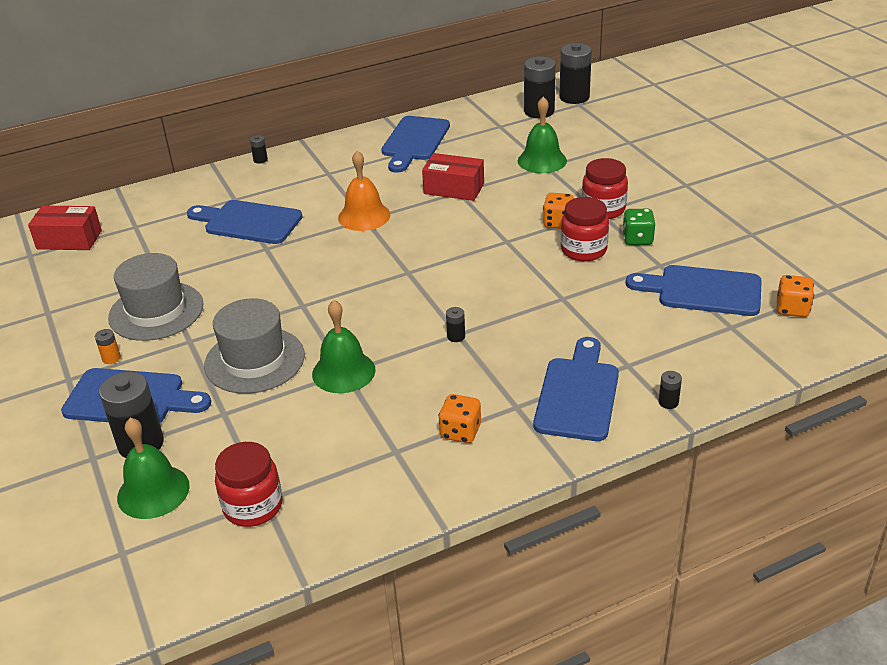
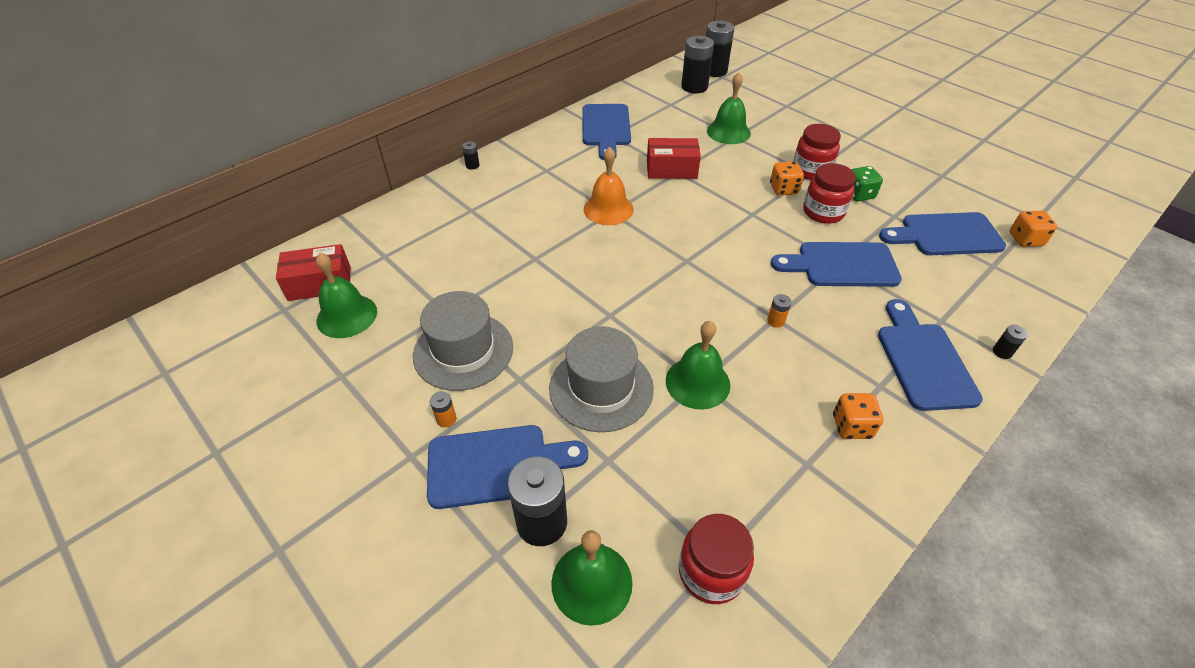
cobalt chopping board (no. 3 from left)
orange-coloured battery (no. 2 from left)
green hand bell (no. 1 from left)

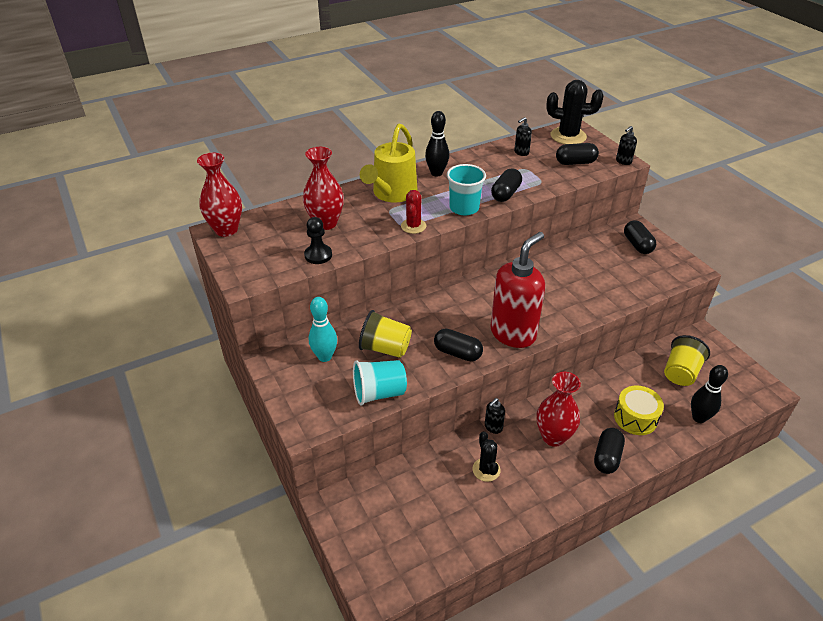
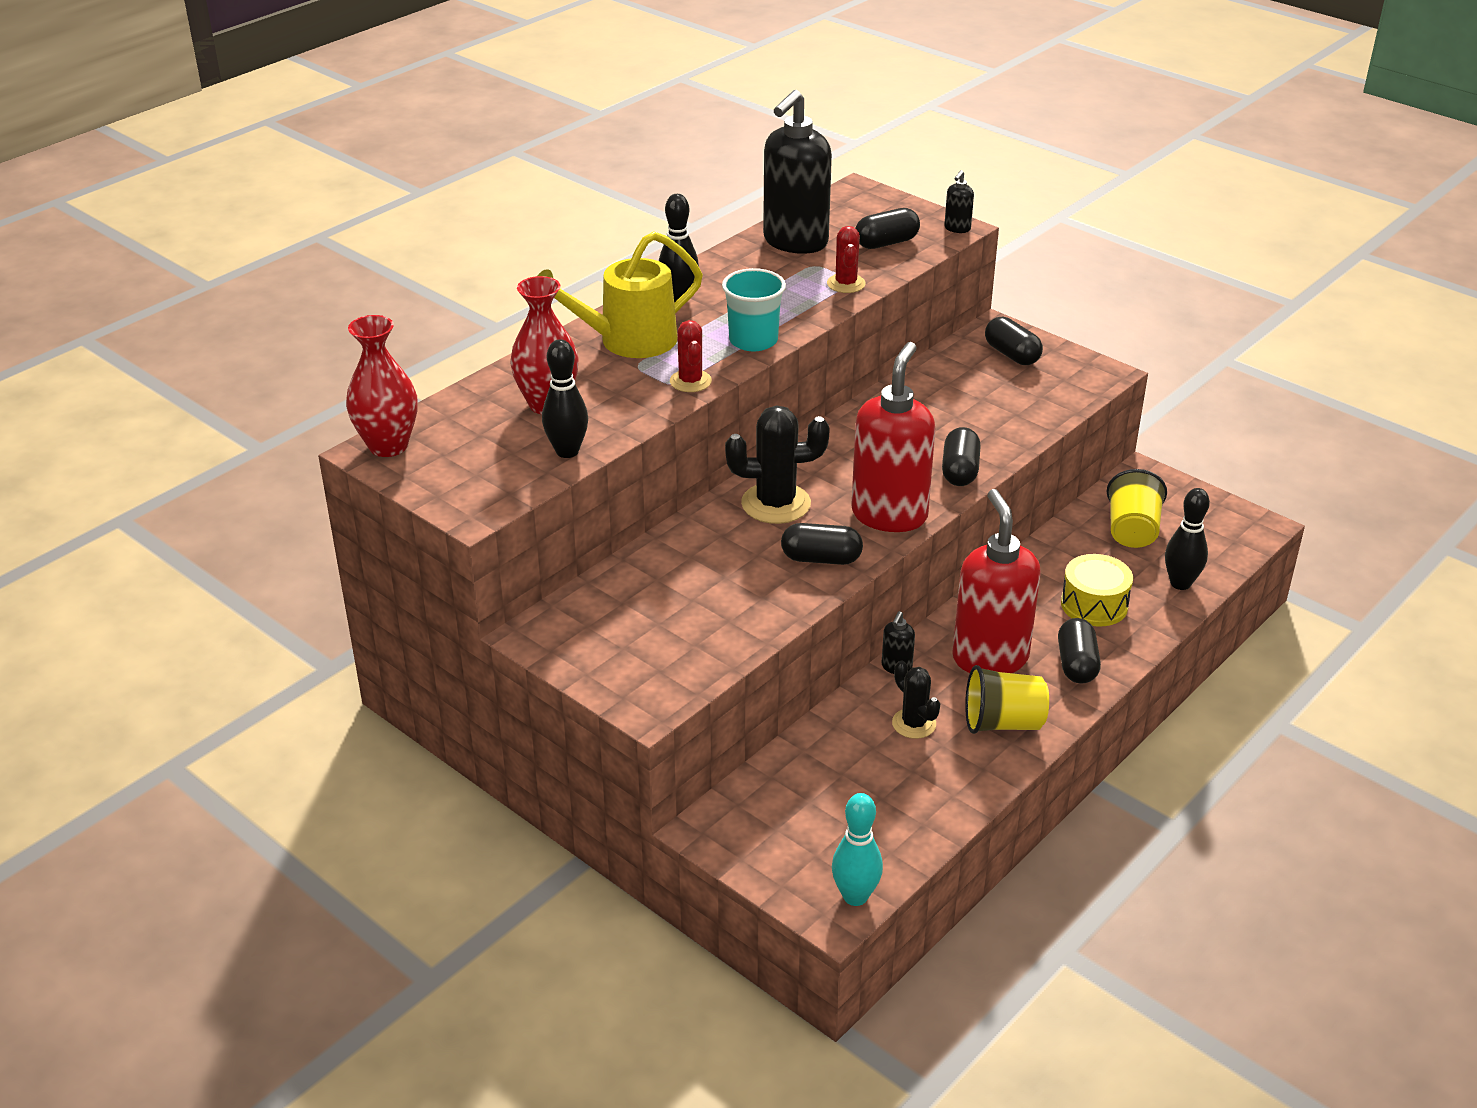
jet-black bowling pin (no. 1 from left)
teal bowling pin
teal tumbler (no. 1 from left in the first image)
bright yellow tumbler (no. 1 from left)
bright yellow watering can
jet-black pill shape (no. 3 from left)
jet-black soap pump (no. 1 from left)
scarlet soap pump (no. 2 from left)
jet-black cactus (no. 1 from left)
scarlet cactus (no. 2 from left)

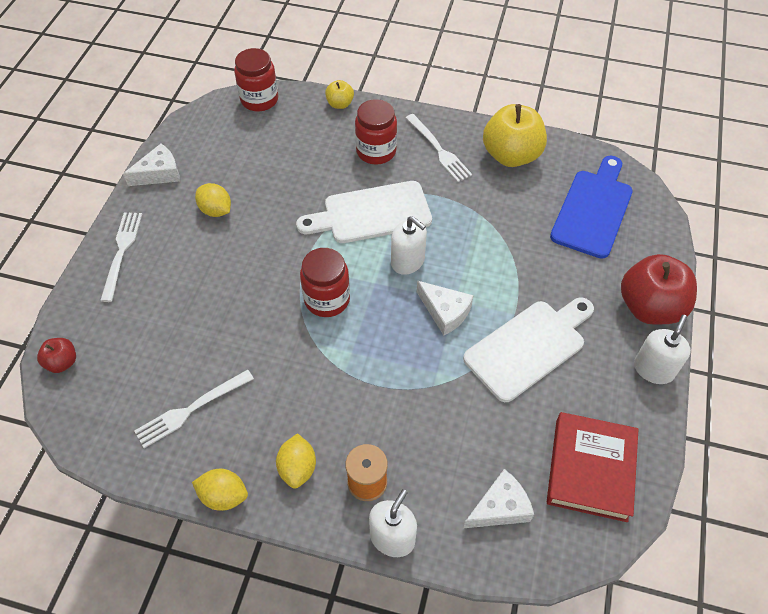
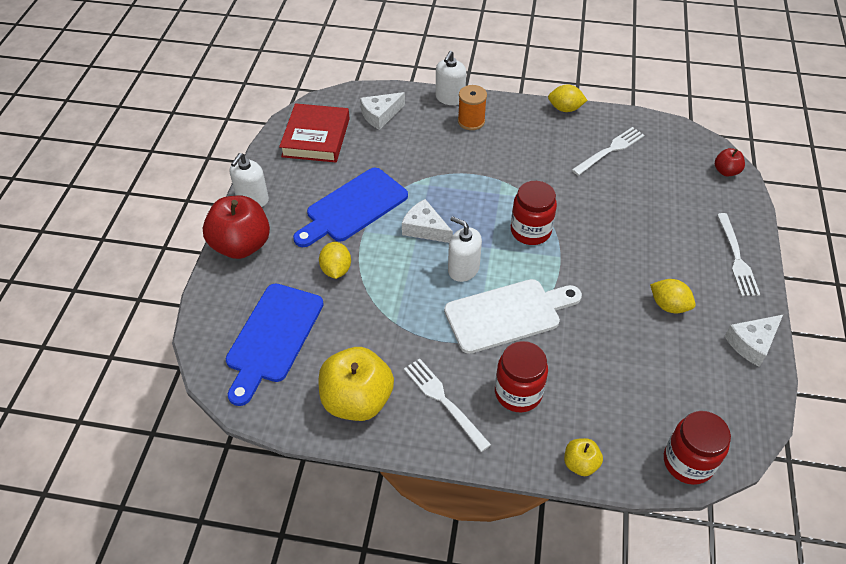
bright yellow lemon (no. 1 from left)
cobalt chopping board (no. 2 from left)

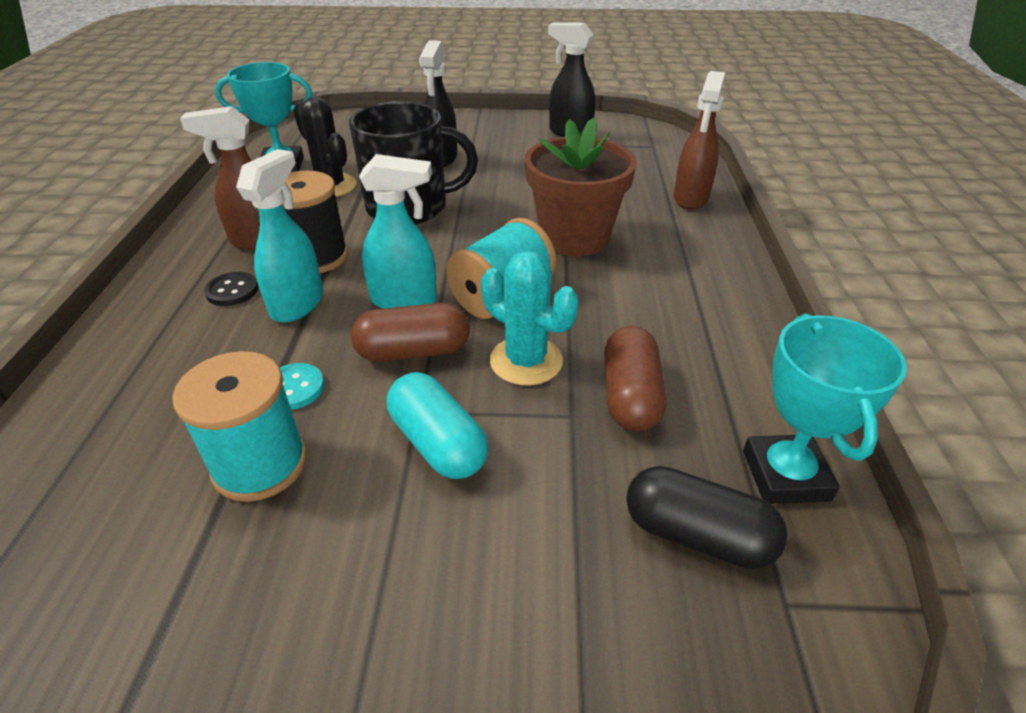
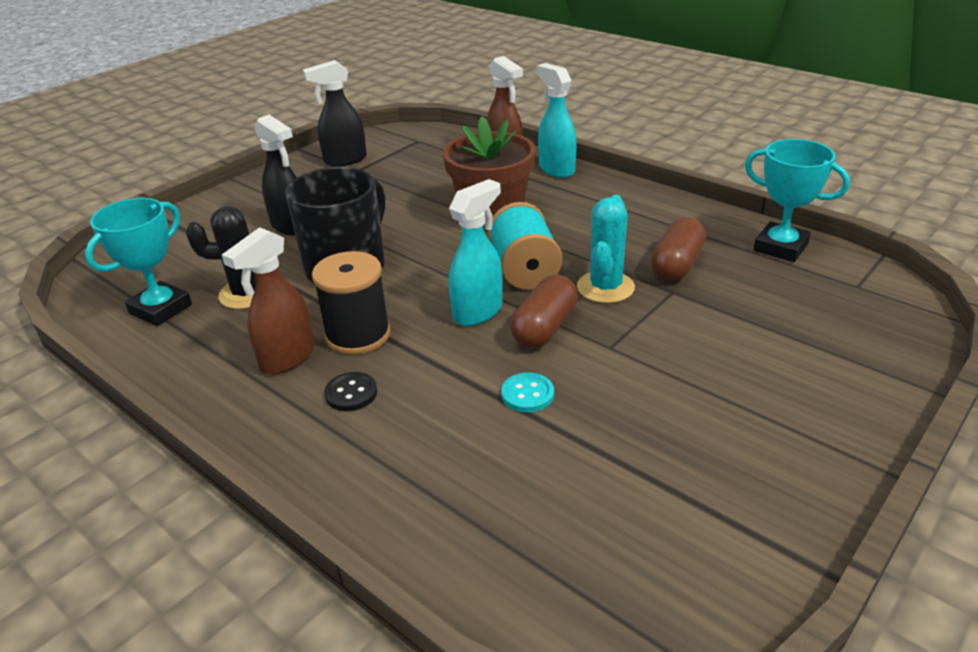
teal bobbin (no. 1 from left in the first image)
teal spray bottle (no. 2 from left)
teal pill shape
teal cactus
dark brown pill shape (no. 2 from left)
jet-black pill shape

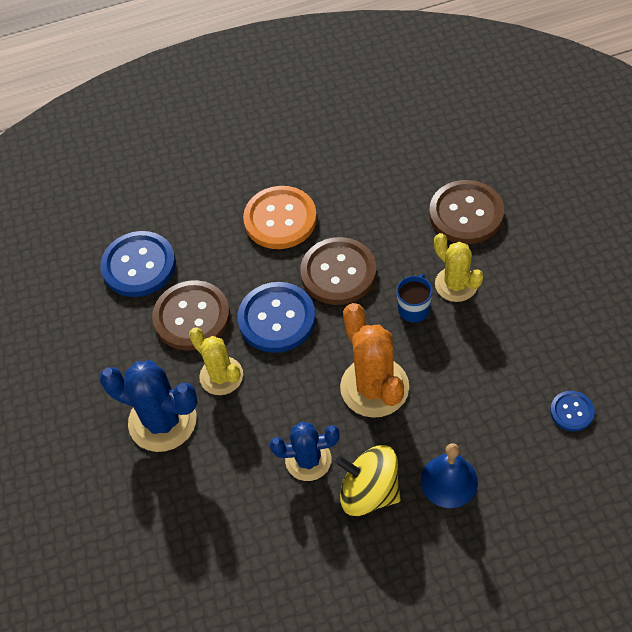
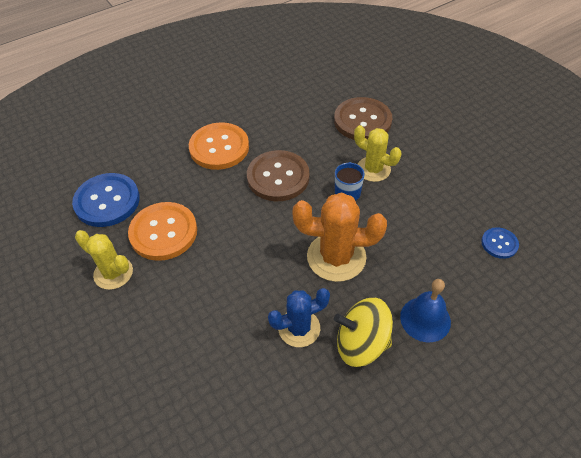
cobalt cactus (no. 1 from left in the first image)
orange-coloured shirt button (no. 1 from left)
bright yellow cactus (no. 1 from left)
cobalt shirt button (no. 2 from left in the first image)
orange-coloured cactus

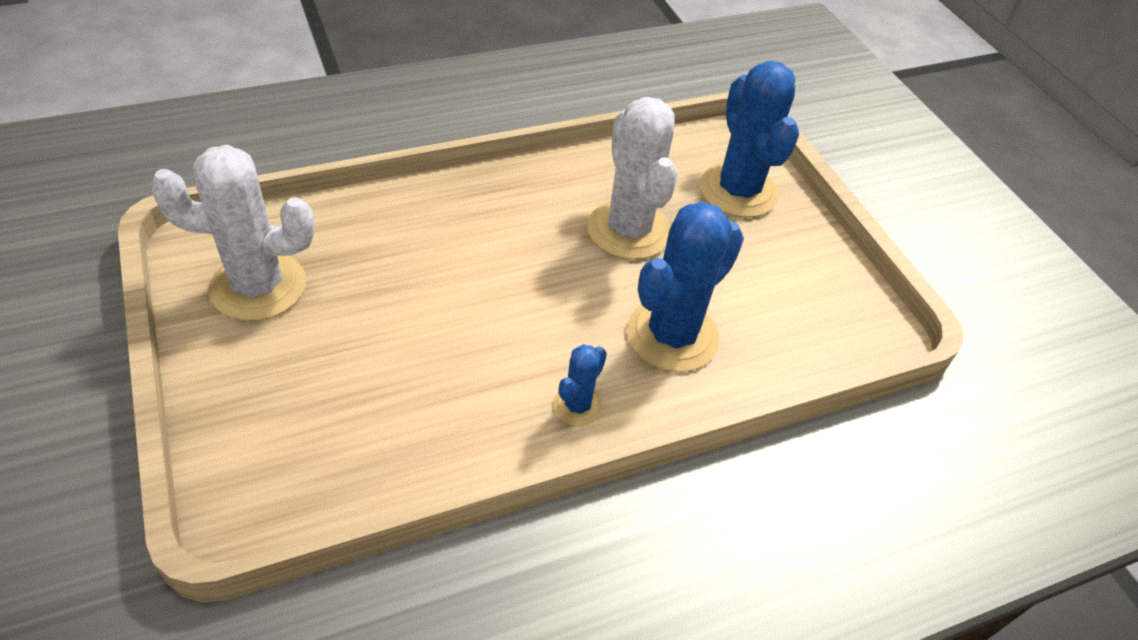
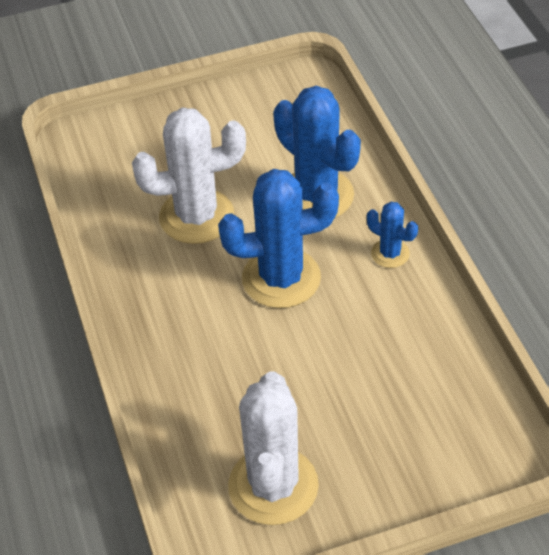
cobalt cactus (no. 1 from left)

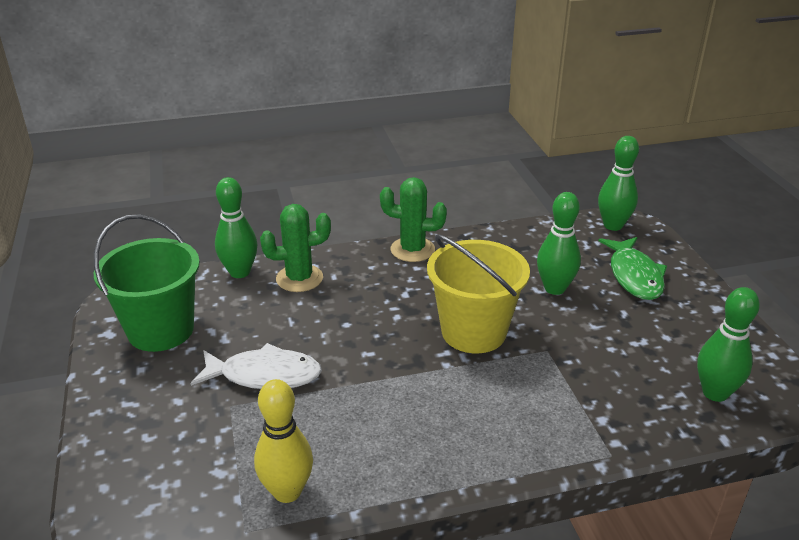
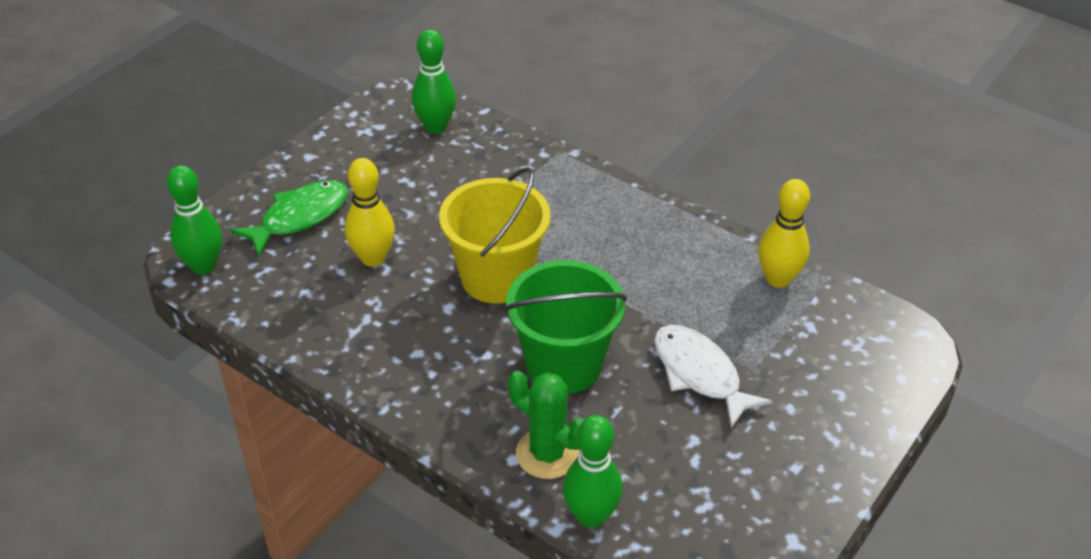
green sand bucket
green cactus (no. 2 from left in the first image)
bright yellow bowling pin (no. 1 from left)

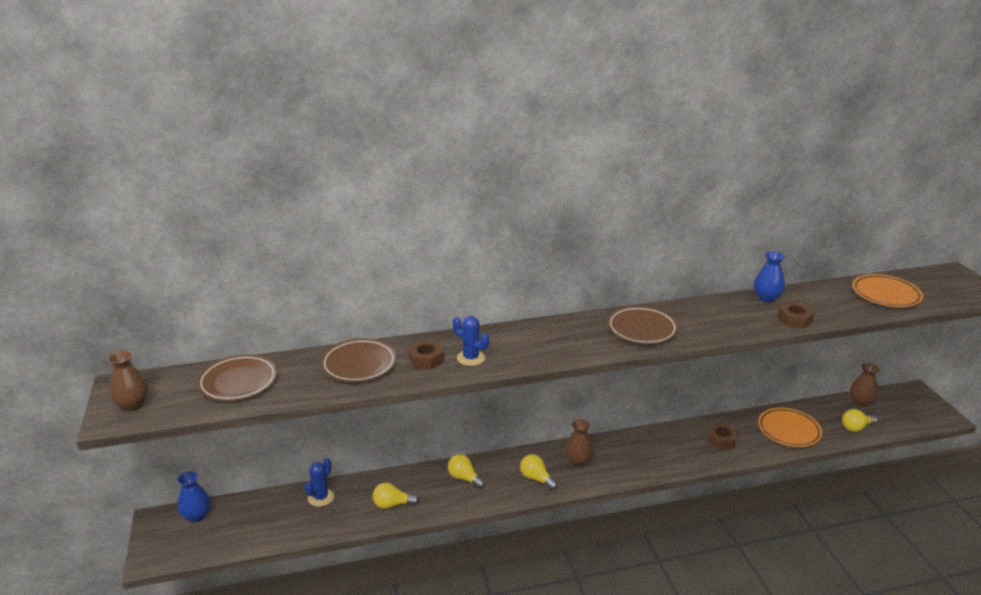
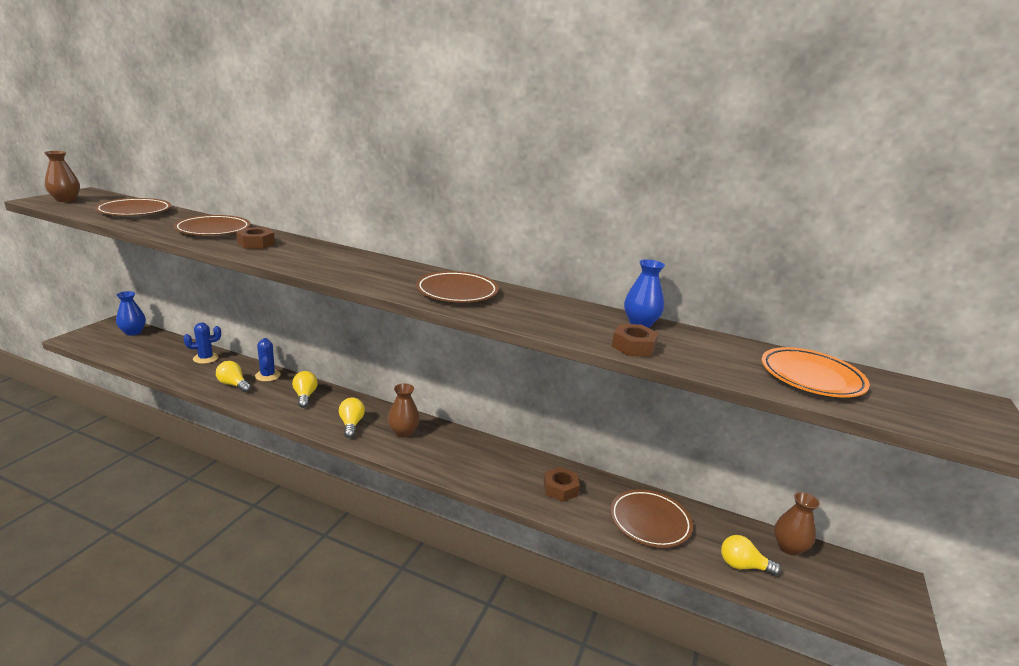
cobalt cactus (no. 2 from left)
dark brown plate (no. 4 from left)

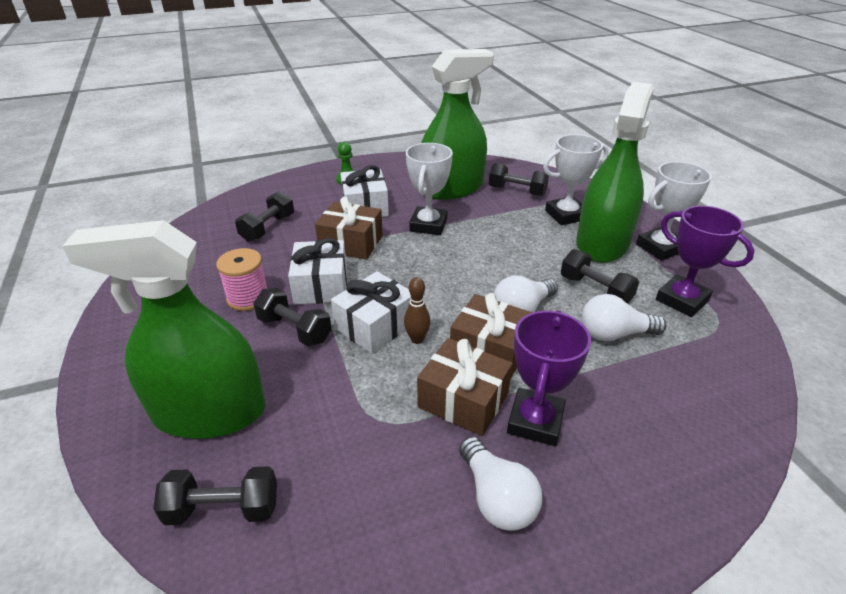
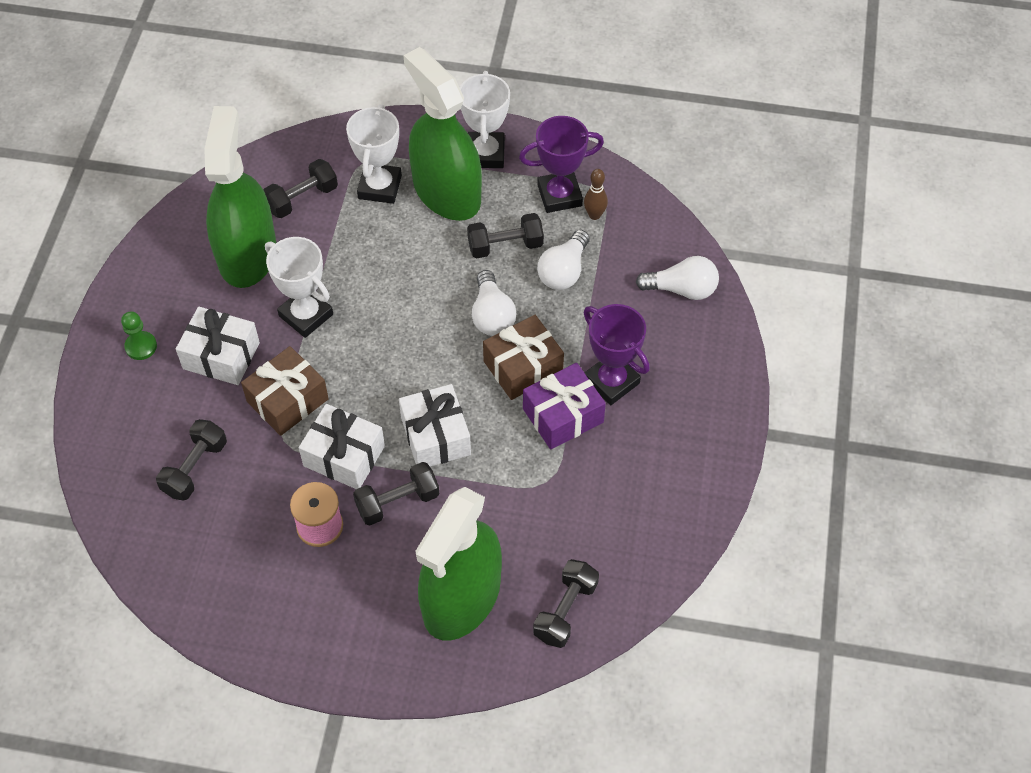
jet-black dumbbell (no. 1 from left)
dark brown bowling pin
royal purple present
white lightbulb (no. 3 from left)

